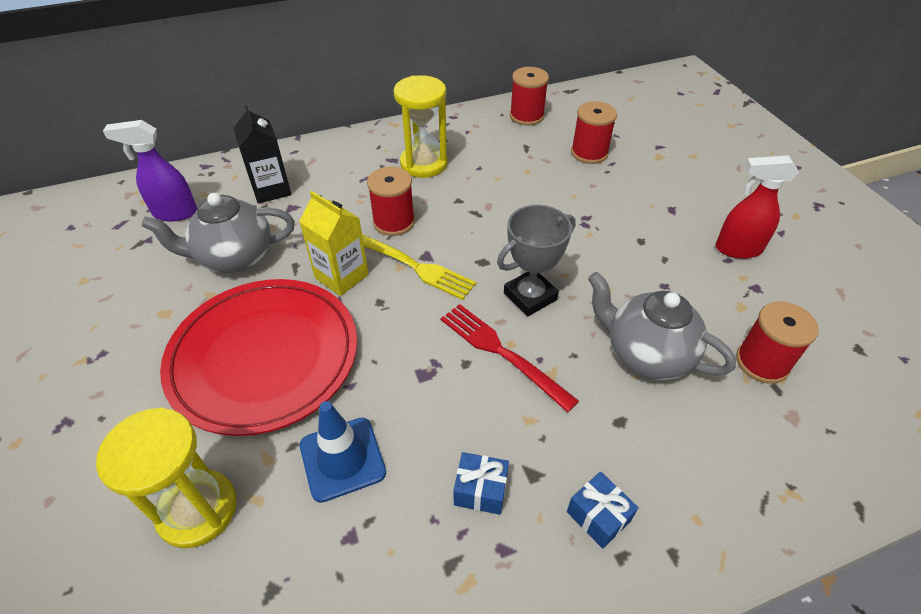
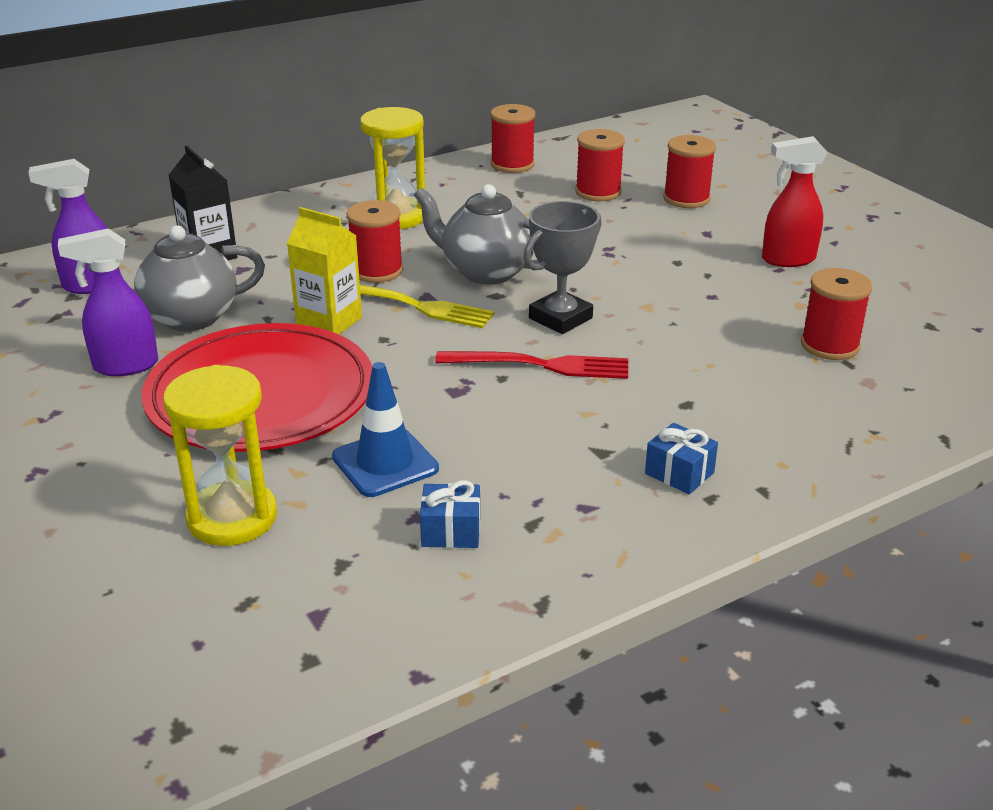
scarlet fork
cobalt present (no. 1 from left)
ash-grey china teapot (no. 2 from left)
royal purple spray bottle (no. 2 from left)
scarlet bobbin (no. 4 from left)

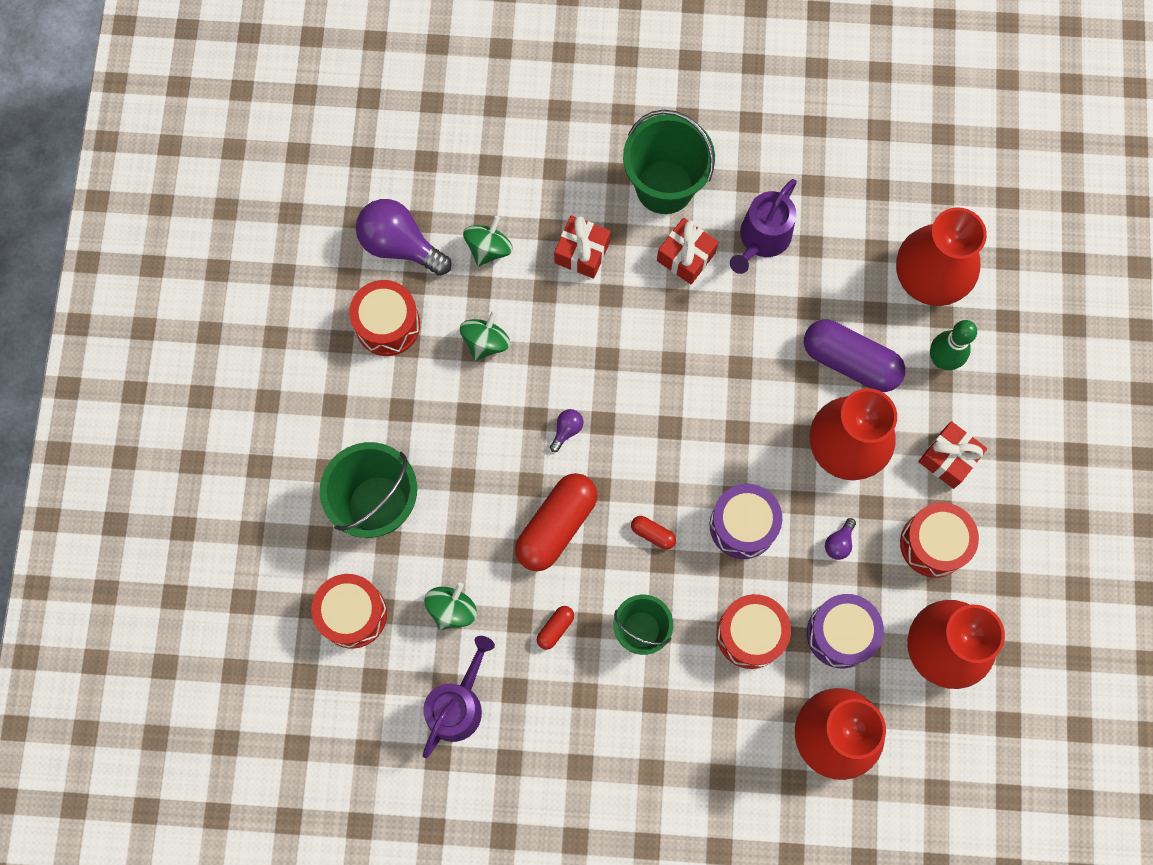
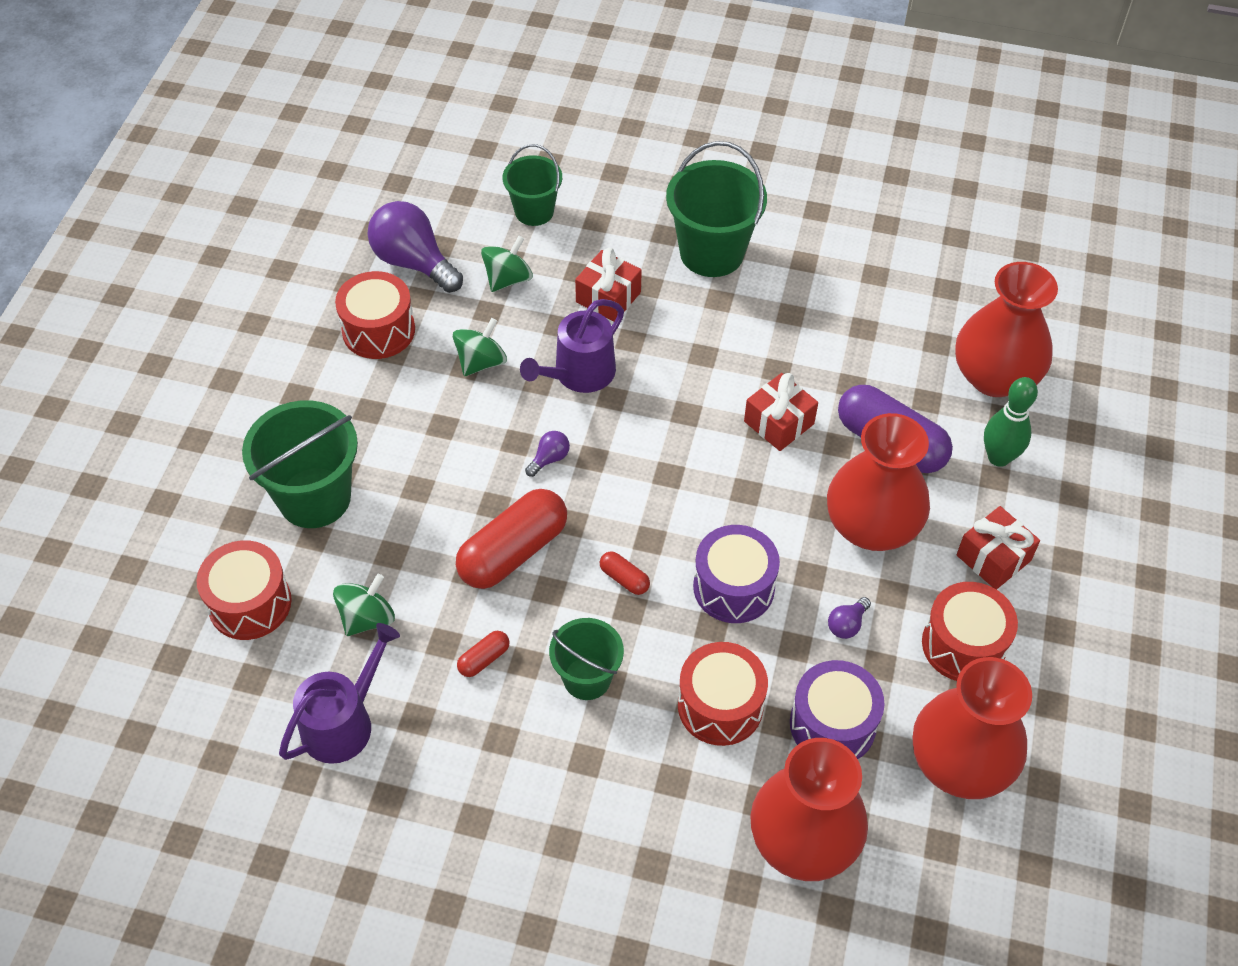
scarlet present (no. 2 from left)
royal purple watering can (no. 2 from left)
green sand bucket (no. 2 from left)

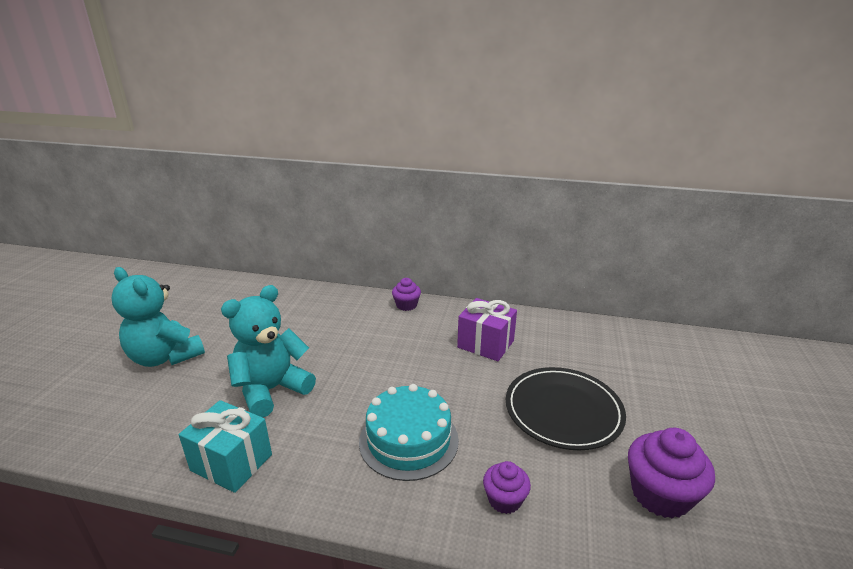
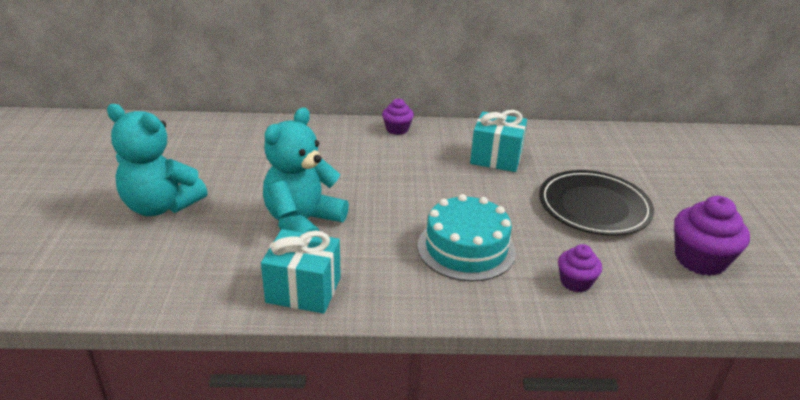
teal present (no. 2 from left)

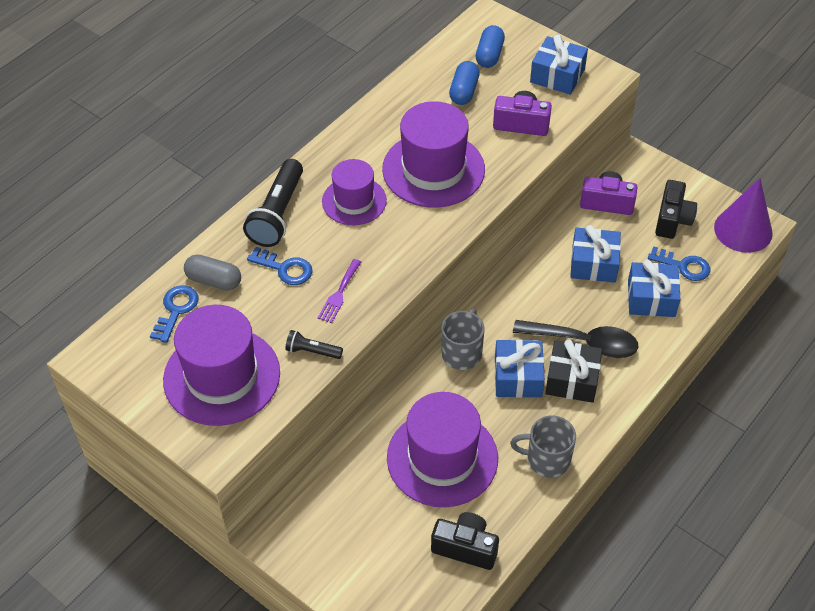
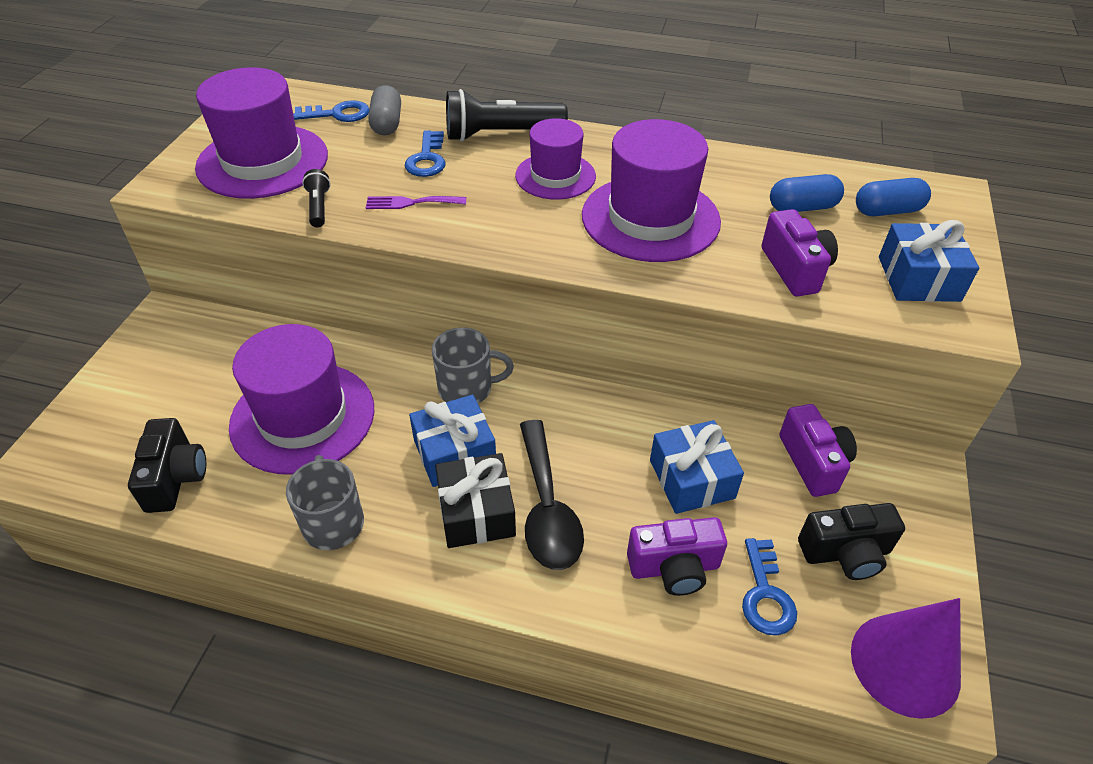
royal purple compact camera (no. 1 from left)

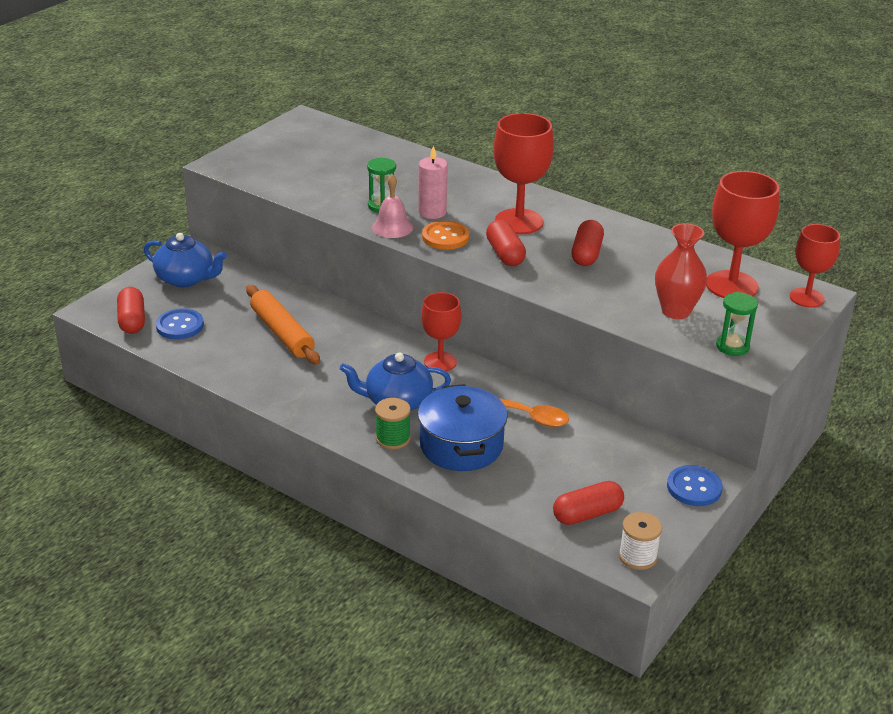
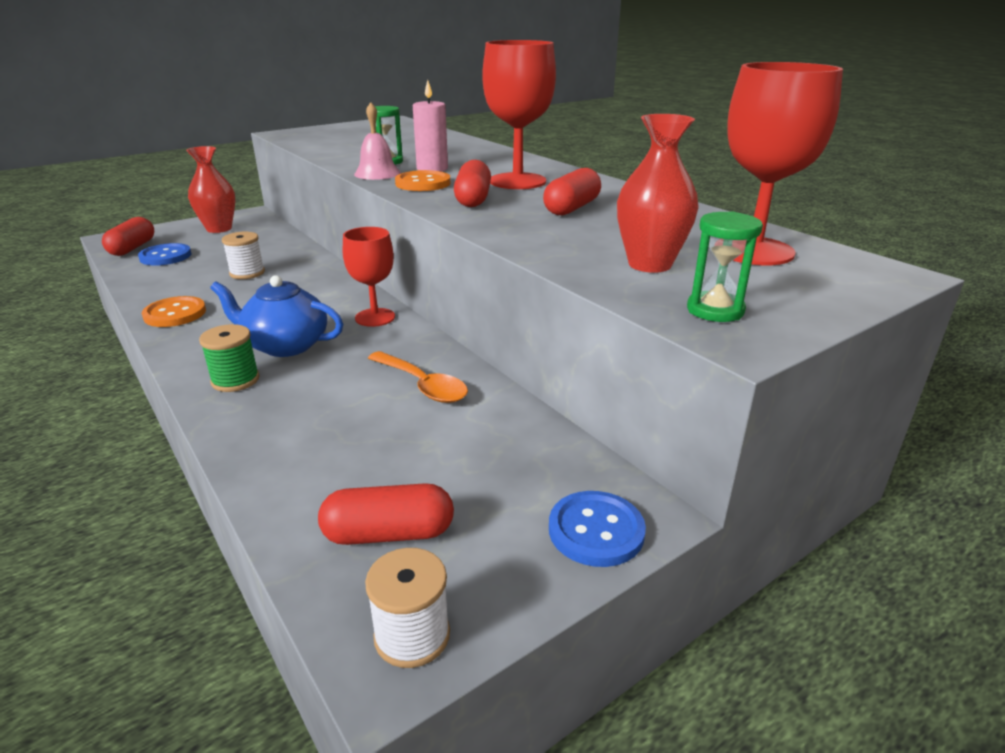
scarlet flower vase (no. 1 from left)
white bobbin (no. 1 from left)
cobalt stockpot
scarlet wine glass (no. 4 from left in the first image)
orange-coloured shirt button (no. 1 from left)

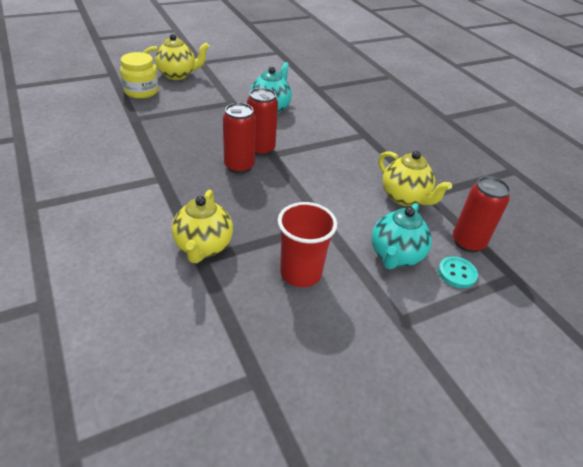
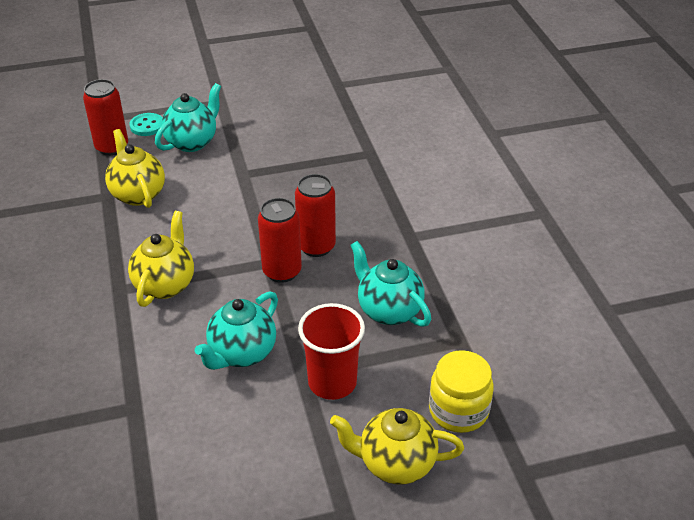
bright yellow china teapot (no. 2 from left)
scarlet tumbler
teal china teapot (no. 3 from left)

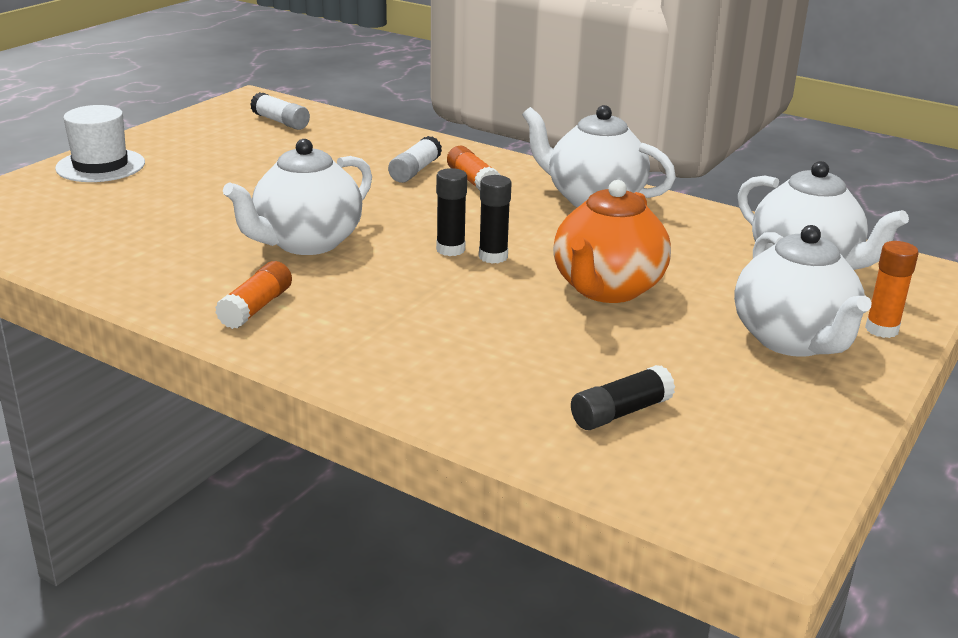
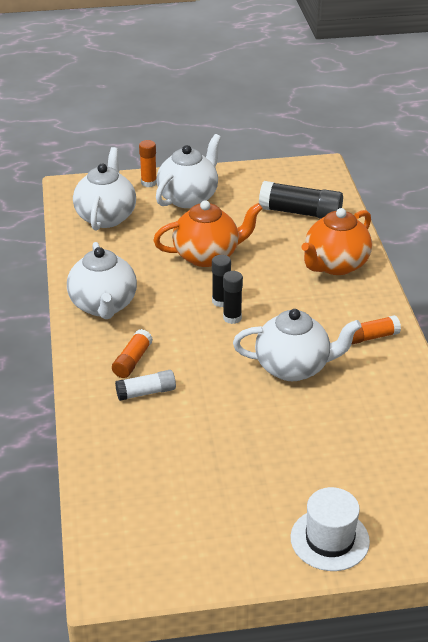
white stick of glue (no. 1 from left in the first image)
jet-black stick of glue (no. 3 from left)
orange-coloured china teapot (no. 2 from left)

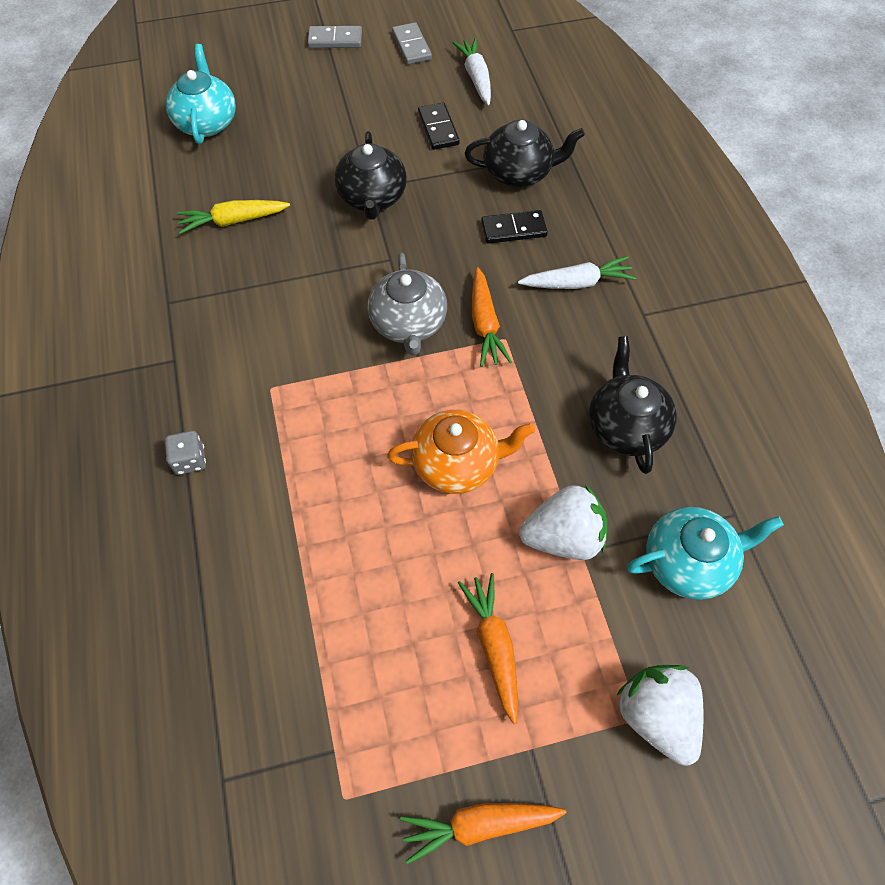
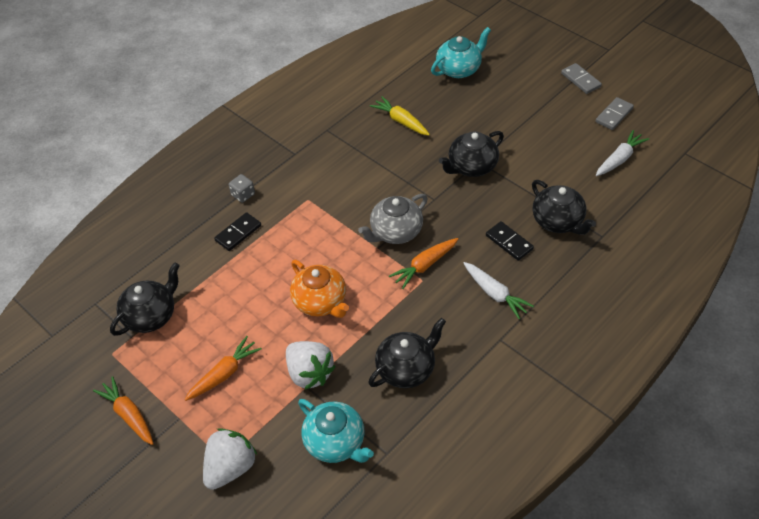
jet-black domino (no. 1 from left)
jet-black china teapot (no. 1 from left)

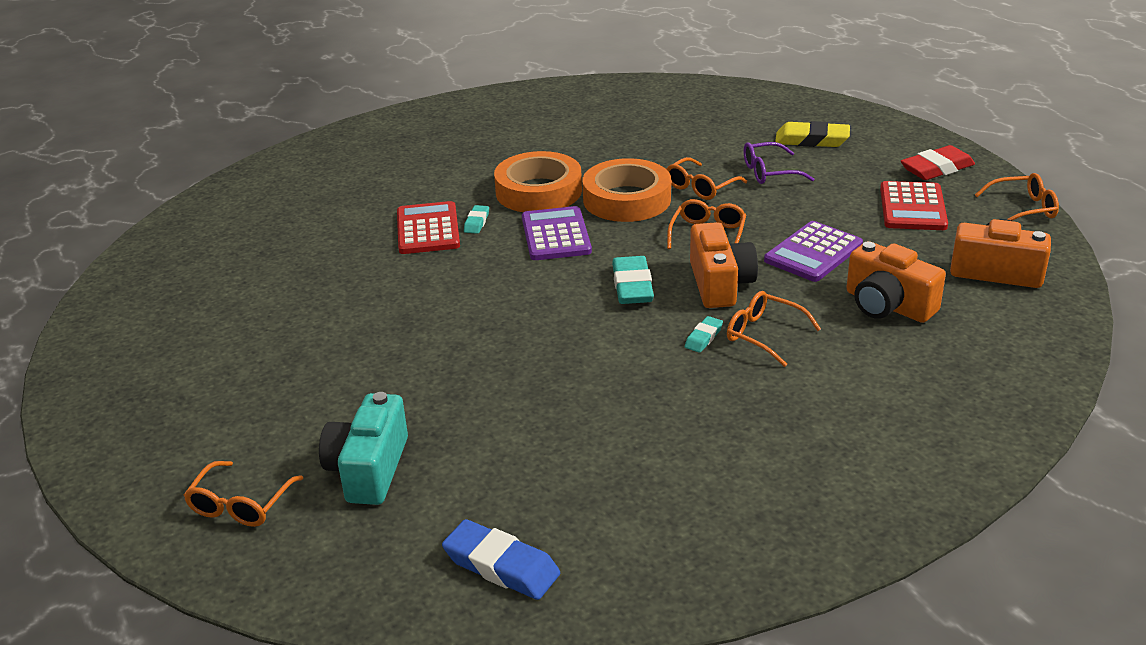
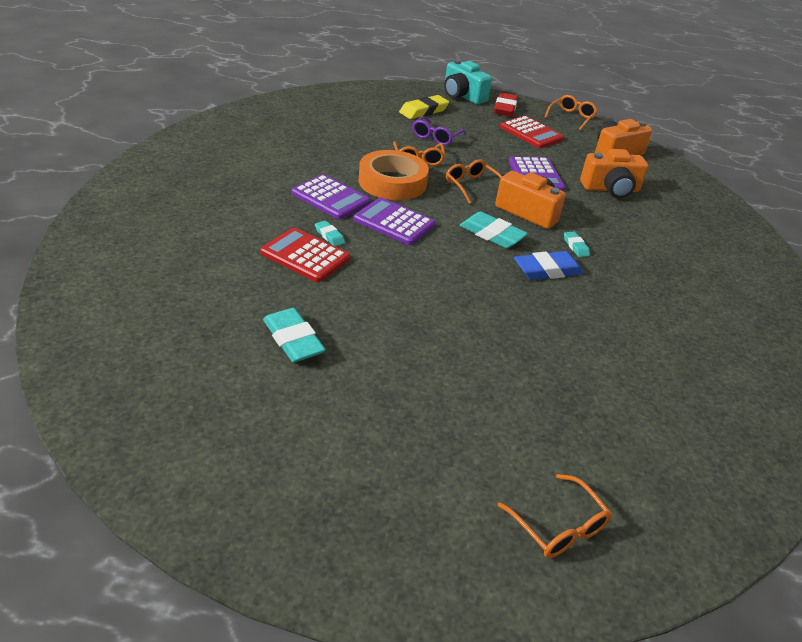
teal compact camera
cobalt gum eraser
royal purple pocket calculator (no. 1 from left)
orange-coloured glasses (no. 4 from left in the first image)
teal gum eraser (no. 1 from left)

